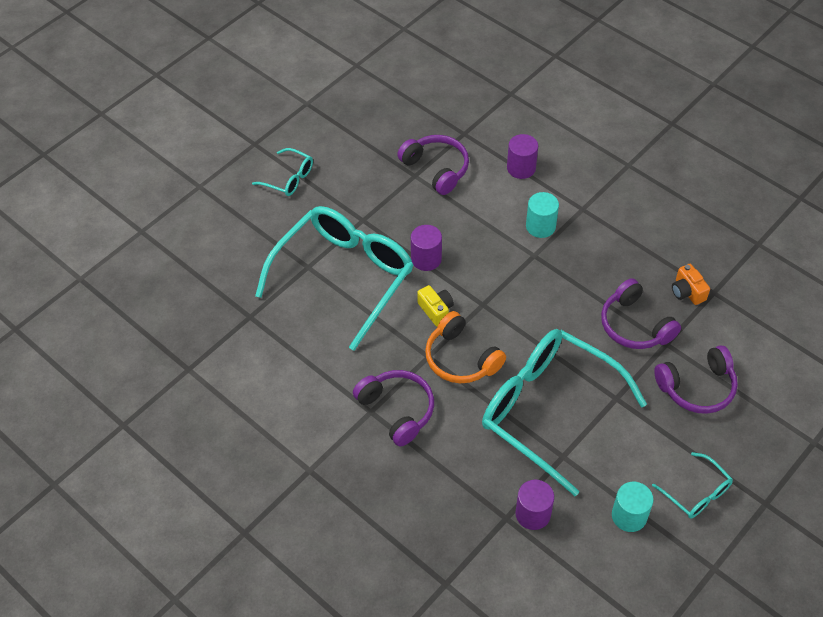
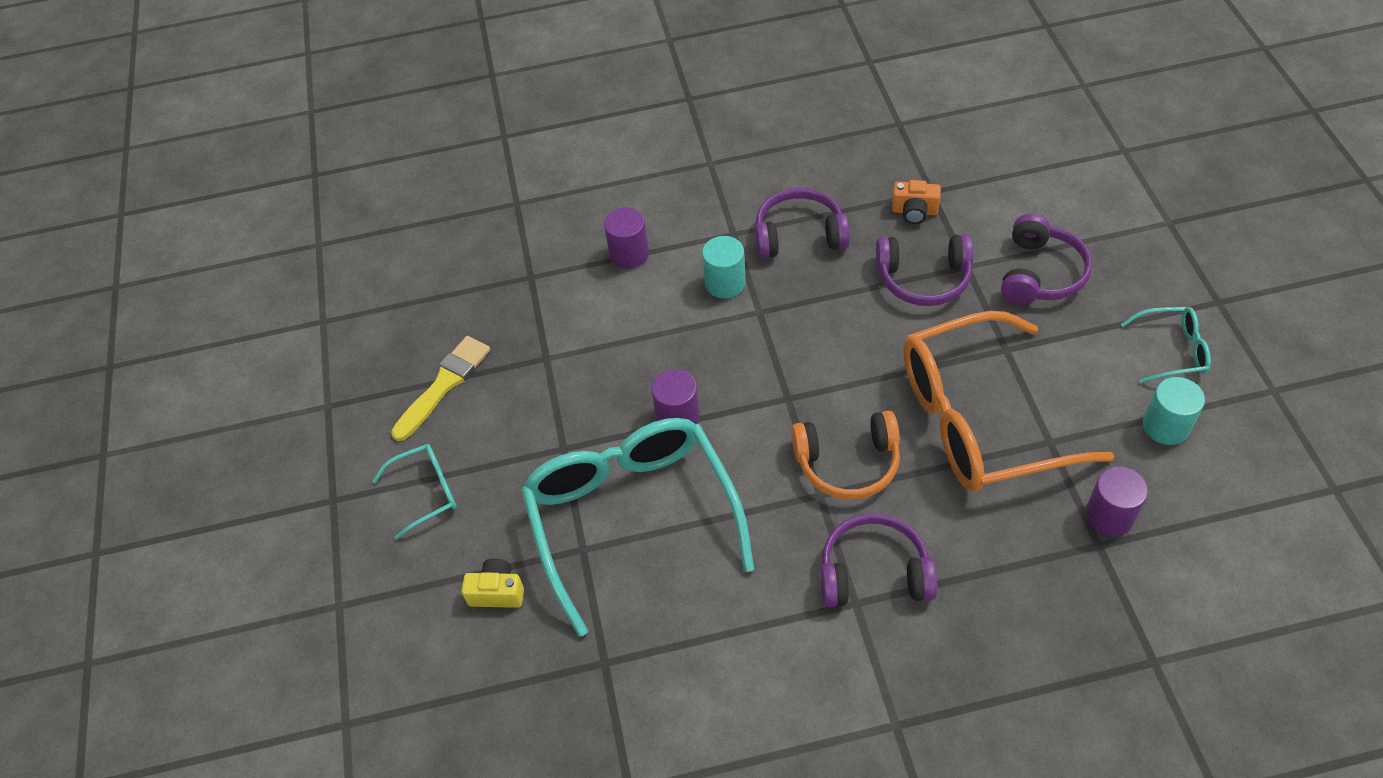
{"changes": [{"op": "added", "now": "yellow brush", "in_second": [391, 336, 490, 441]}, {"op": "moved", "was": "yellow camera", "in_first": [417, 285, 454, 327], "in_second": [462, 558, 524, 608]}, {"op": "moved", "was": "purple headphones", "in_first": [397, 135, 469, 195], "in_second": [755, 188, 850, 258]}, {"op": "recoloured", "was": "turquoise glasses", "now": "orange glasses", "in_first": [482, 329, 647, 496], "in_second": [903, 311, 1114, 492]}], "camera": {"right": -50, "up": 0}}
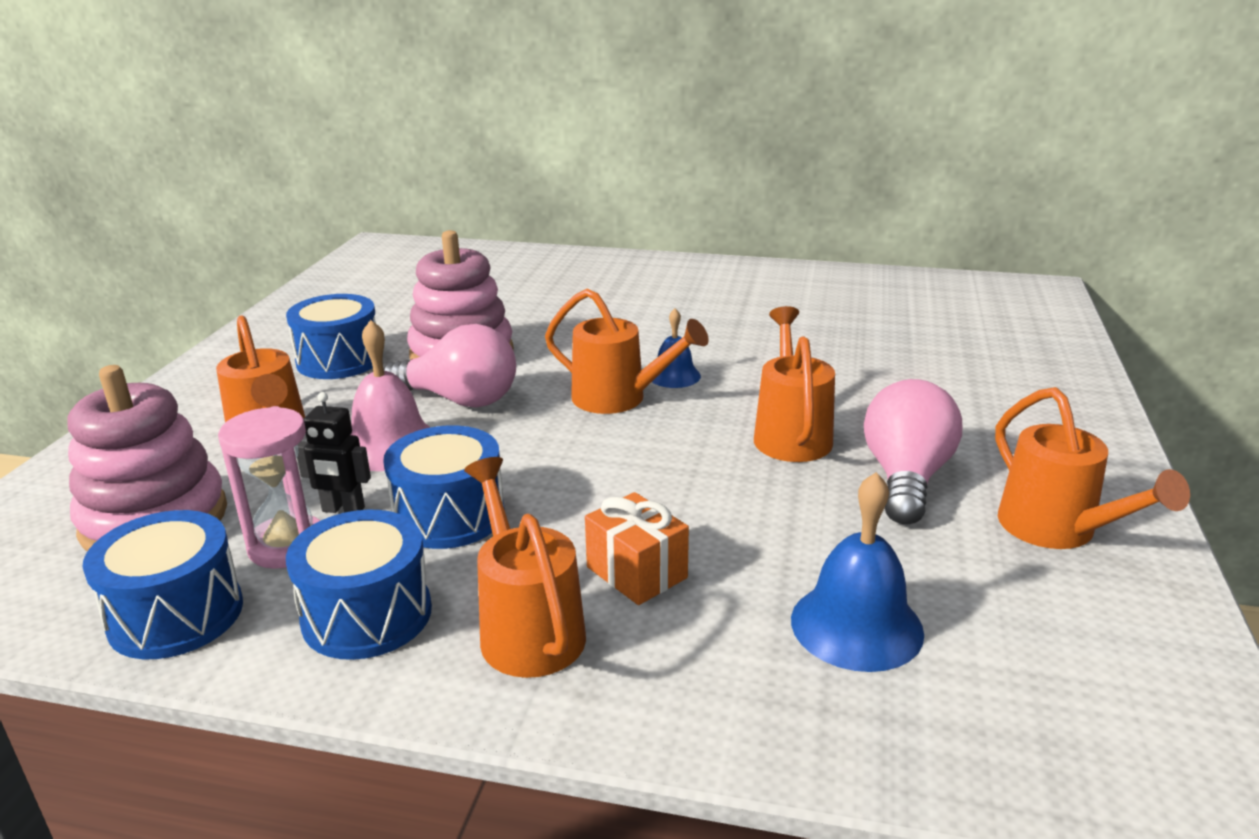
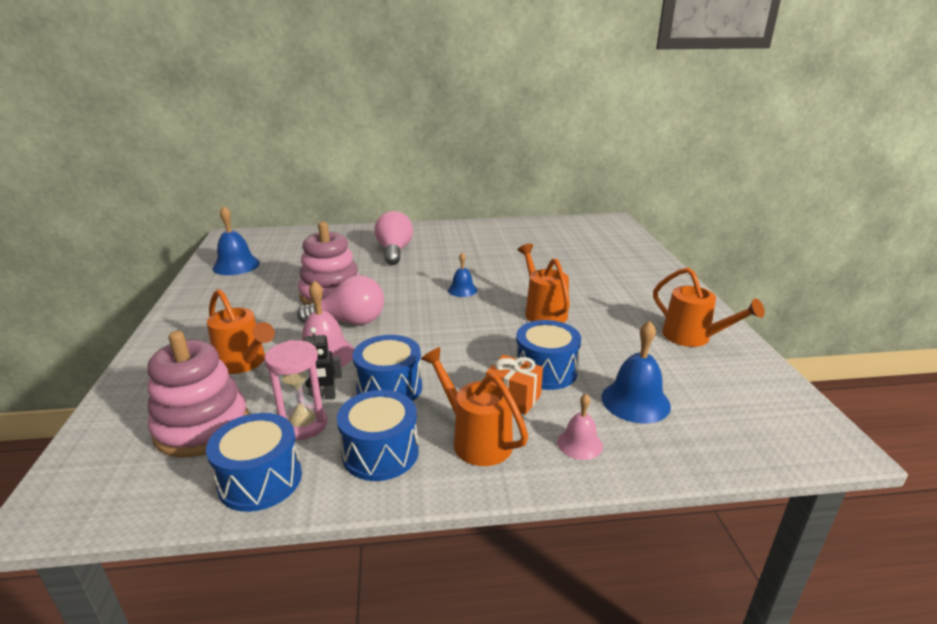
{"changes": [{"op": "added", "now": "blue bell", "in_second": [212, 206, 260, 275]}, {"op": "moved", "was": "pink light bulb", "in_first": [864, 379, 962, 524], "in_second": [374, 211, 413, 265]}, {"op": "moved", "was": "blue drum", "in_first": [286, 294, 376, 379], "in_second": [516, 320, 581, 390]}, {"op": "added", "now": "pink bell", "in_second": [557, 394, 603, 460]}, {"op": "removed", "was": "orange watering can", "in_first": [545, 289, 709, 414]}], "camera": {"right": -20, "up": 0}}
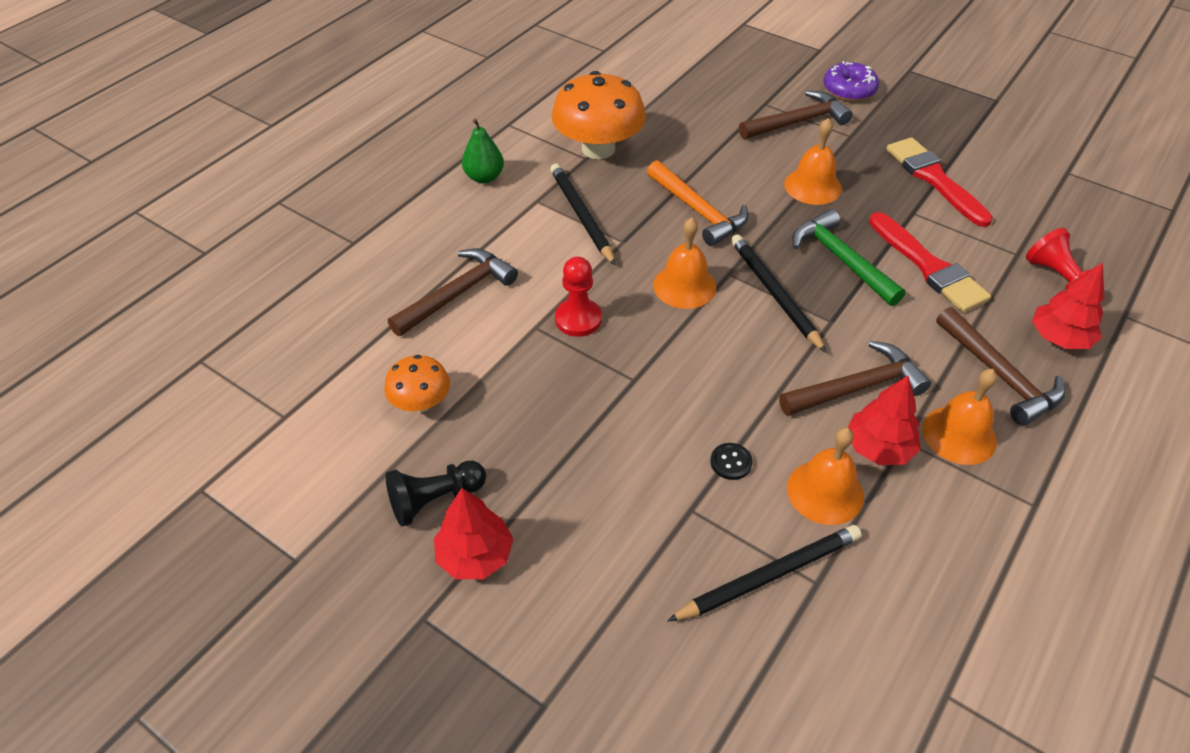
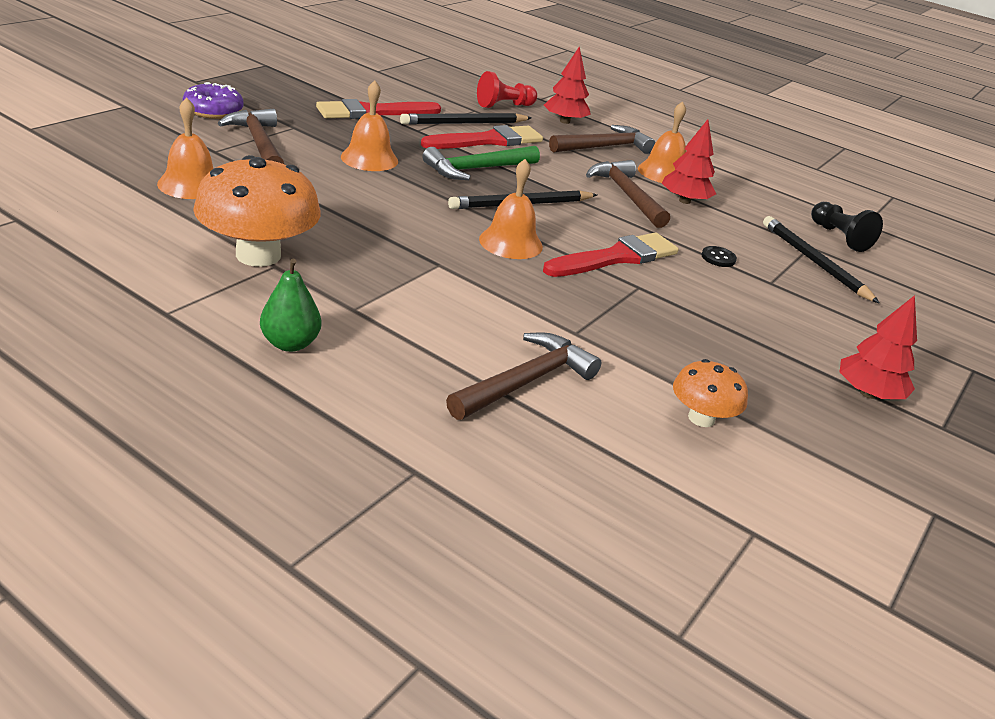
{"changes": [{"op": "moved", "was": "orange bell", "in_first": [787, 427, 864, 525], "in_second": [157, 97, 214, 199]}, {"op": "moved", "was": "black pencil", "in_first": [550, 163, 616, 266], "in_second": [400, 113, 531, 125]}, {"op": "turned", "was": "brown hammer", "in_first": [388, 249, 518, 336], "in_second": [446, 332, 601, 420], "clockwise": 90}, {"op": "added", "now": "red brush", "in_second": [543, 233, 679, 277]}, {"op": "moved", "was": "black pawn", "in_first": [386, 461, 486, 527], "in_second": [811, 202, 883, 252]}, {"op": "removed", "was": "red pawn", "in_first": [555, 257, 602, 337]}, {"op": "removed", "was": "orange hammer", "in_first": [647, 160, 749, 246]}], "camera": {"right": -95, "up": -15}}
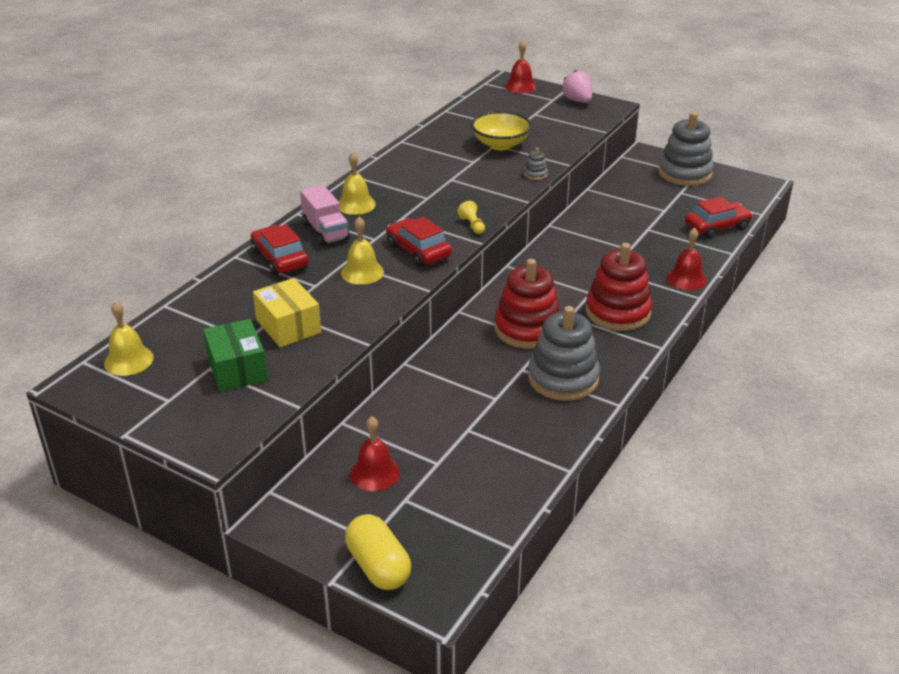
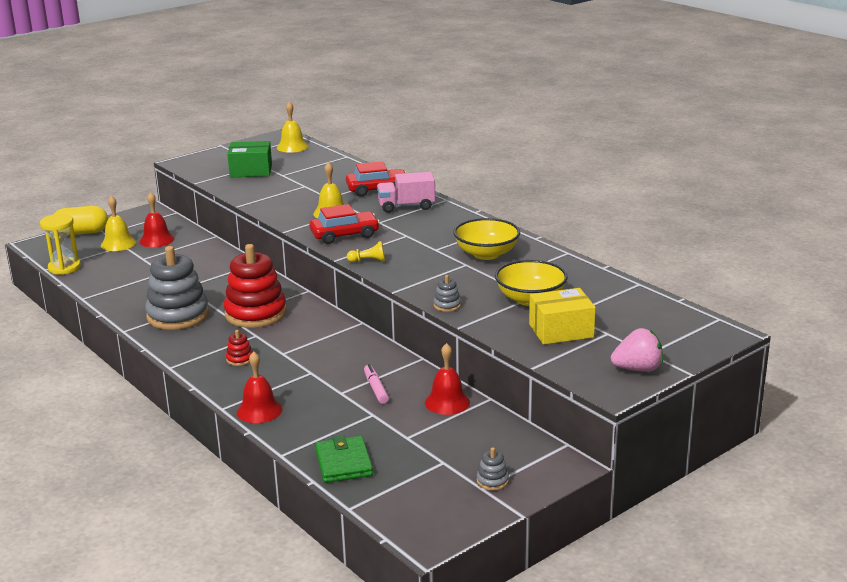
{"changes": [{"op": "added", "now": "yellow hourglass", "in_second": [40, 214, 81, 275]}, {"op": "moved", "was": "yellow bell", "in_first": [339, 152, 376, 215], "in_second": [101, 196, 136, 251]}, {"op": "resized", "was": "red stacking toy", "in_first": [586, 243, 652, 331], "in_second": [226, 330, 253, 366], "ratio": 0.41}, {"op": "replaced", "was": "red car", "now": "green wallet", "in_first": [685, 197, 753, 239], "in_second": [315, 435, 373, 483]}, {"op": "added", "now": "pink marker", "in_second": [364, 364, 389, 404]}, {"op": "moved", "was": "red bell", "in_first": [505, 40, 537, 93], "in_second": [425, 343, 470, 415]}, {"op": "added", "now": "yellow bowl", "in_second": [453, 218, 520, 260]}, {"op": "resized", "was": "grey stacking toy", "in_first": [658, 112, 714, 186], "in_second": [477, 447, 509, 491], "ratio": 0.41}, {"op": "moved", "was": "yellow box", "in_first": [253, 278, 321, 347], "in_second": [529, 288, 596, 345]}], "camera": {"right": 110, "up": -10}}
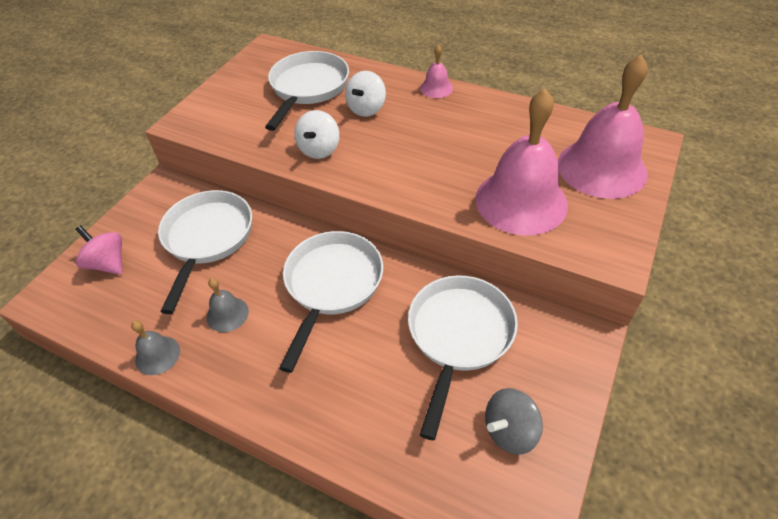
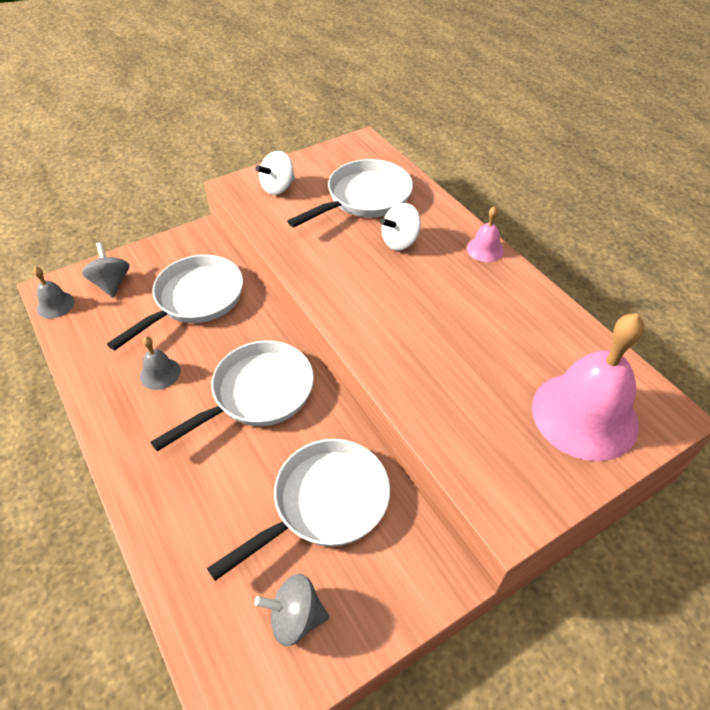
{"changes": [{"op": "moved", "was": "grey bell", "in_first": [131, 321, 180, 375], "in_second": [33, 267, 75, 318]}, {"op": "recoloured", "was": "pink spinning top", "now": "grey spinning top", "in_first": [75, 225, 123, 275], "in_second": [82, 243, 130, 298]}, {"op": "moved", "was": "white spinning top", "in_first": [294, 110, 339, 159], "in_second": [255, 151, 295, 195]}, {"op": "removed", "was": "pink bell", "in_first": [475, 89, 568, 235]}], "camera": {"right": 30, "up": 0}}
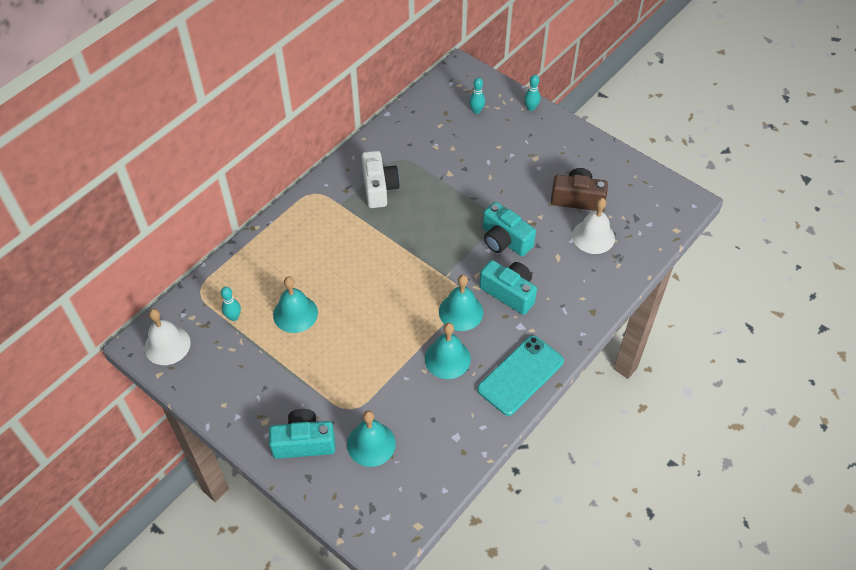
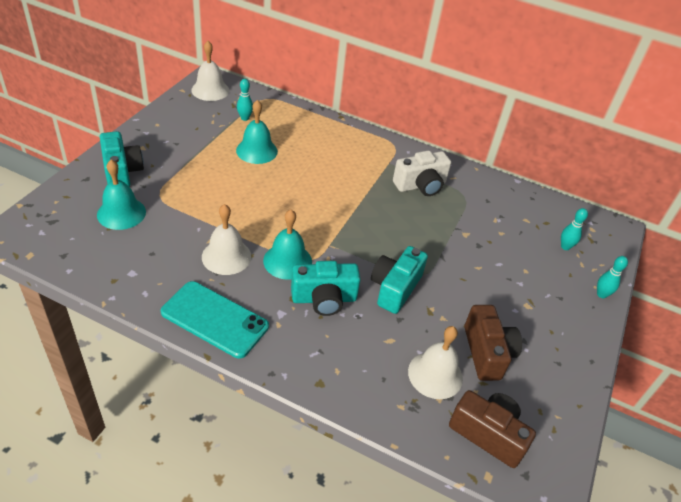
{"changes": [{"op": "recoloured", "was": "turquoise bell", "now": "white bell", "in_first": [425, 323, 471, 379], "in_second": [202, 204, 251, 275]}, {"op": "turned", "was": "turquoise camera", "in_first": [479, 260, 537, 315], "in_second": [291, 261, 361, 316], "clockwise": 60}, {"op": "added", "now": "brown camera", "in_second": [449, 390, 536, 468]}], "camera": {"right": 70, "up": -10}}
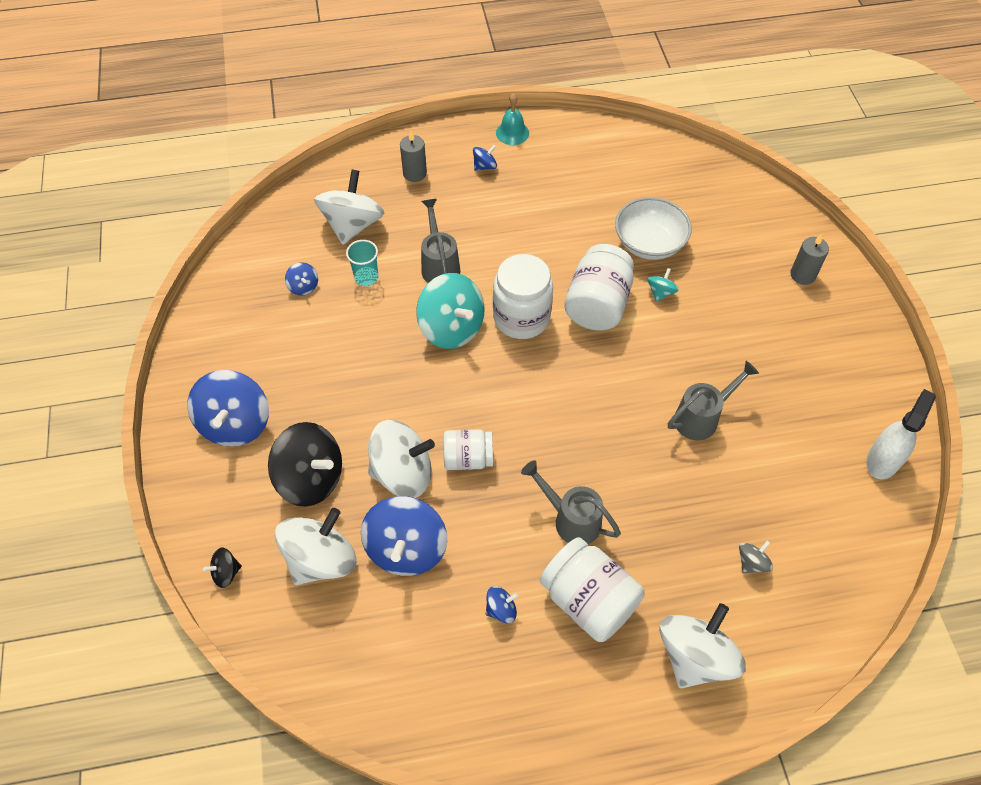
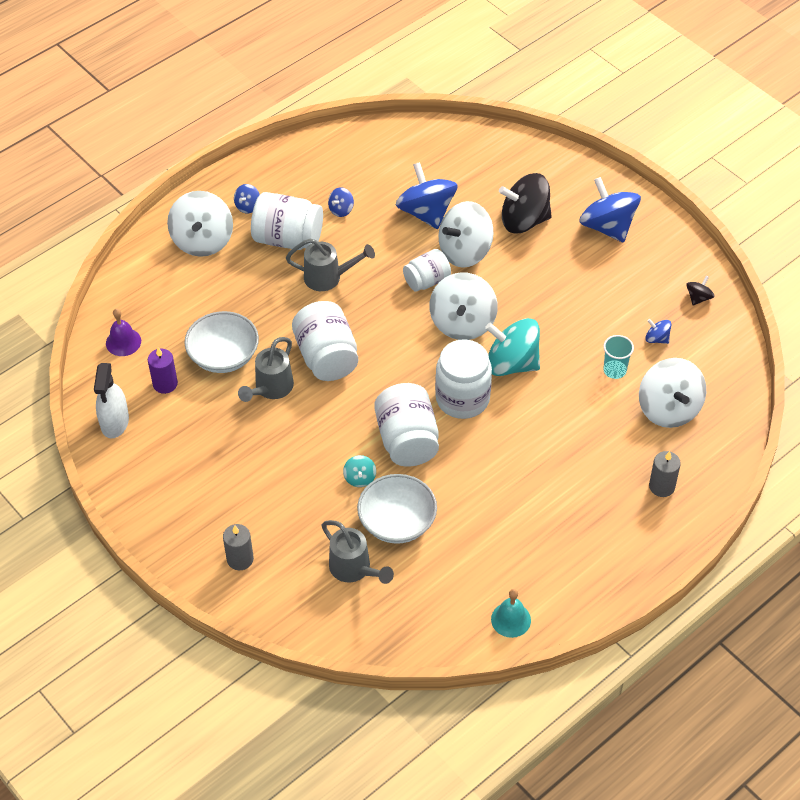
{"changes": [{"op": "added", "now": "purple bell", "in_second": [106, 308, 141, 356]}, {"op": "added", "now": "purple candle", "in_second": [148, 348, 178, 394]}, {"op": "added", "now": "white bowl", "in_second": [184, 311, 259, 373]}, {"op": "moved", "was": "blue spinning top", "in_first": [473, 145, 497, 171], "in_second": [234, 184, 260, 213]}, {"op": "added", "now": "white jar", "in_second": [292, 301, 358, 381]}, {"op": "moved", "was": "grey watering can", "in_first": [421, 199, 460, 283], "in_second": [321, 520, 394, 584]}, {"op": "moved", "was": "white spinning top", "in_first": [275, 508, 356, 585], "in_second": [429, 273, 498, 340]}, {"op": "moved", "was": "turquoise bell", "in_first": [496, 94, 529, 145], "in_second": [491, 589, 531, 638]}, {"op": "moved", "was": "black spinning top", "in_first": [203, 547, 242, 588], "in_second": [686, 276, 715, 305]}, {"op": "removed", "was": "grey spinning top", "in_first": [739, 541, 773, 574]}], "camera": {"right": 150, "up": -5}}
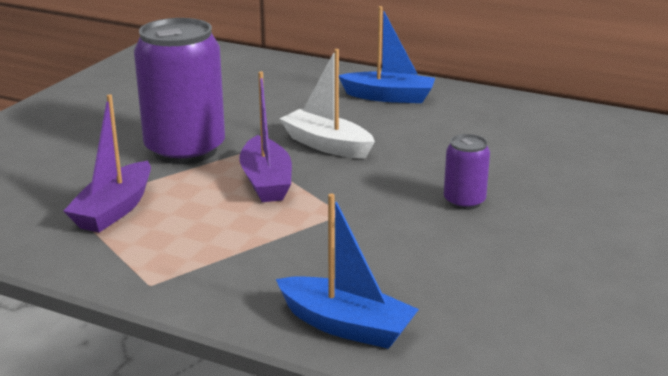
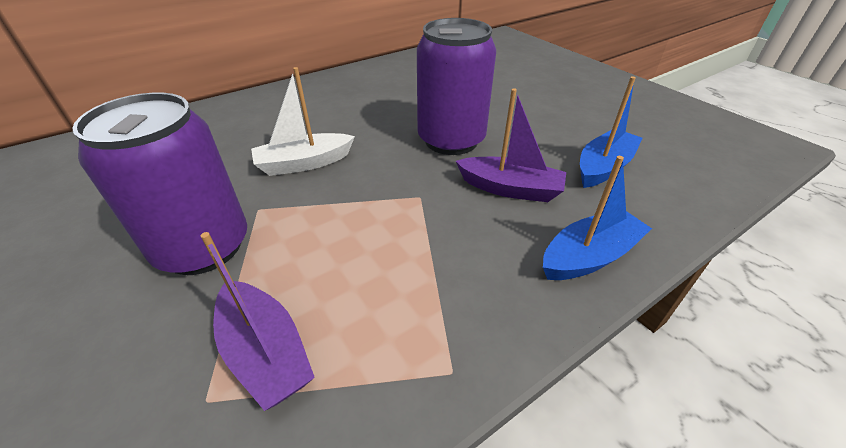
{"changes": [{"op": "resized", "was": "purple can", "in_first": [444, 134, 490, 210], "in_second": [417, 18, 496, 155], "ratio": 2.12}, {"op": "moved", "was": "purple boat", "in_first": [239, 71, 292, 202], "in_second": [456, 88, 566, 202]}, {"op": "moved", "was": "blue boat", "in_first": [339, 6, 435, 103], "in_second": [580, 76, 642, 188]}], "camera": {"right": -60, "up": 15}}
